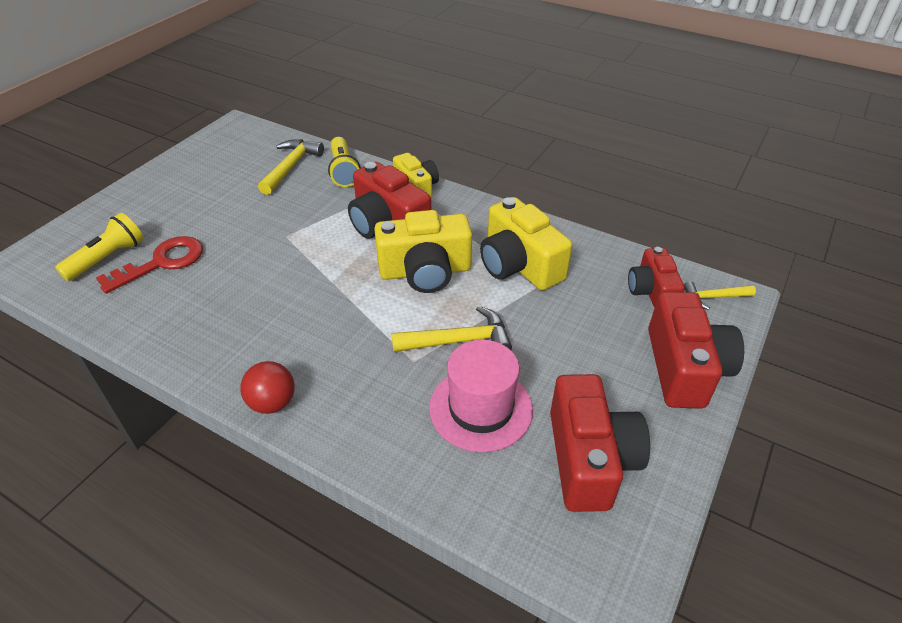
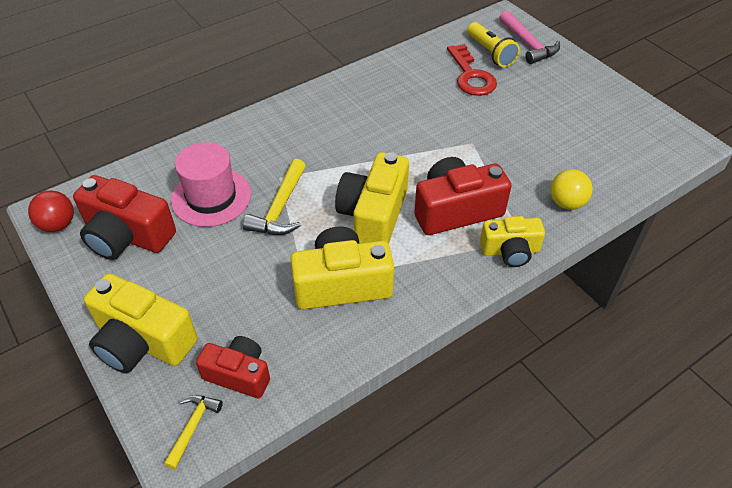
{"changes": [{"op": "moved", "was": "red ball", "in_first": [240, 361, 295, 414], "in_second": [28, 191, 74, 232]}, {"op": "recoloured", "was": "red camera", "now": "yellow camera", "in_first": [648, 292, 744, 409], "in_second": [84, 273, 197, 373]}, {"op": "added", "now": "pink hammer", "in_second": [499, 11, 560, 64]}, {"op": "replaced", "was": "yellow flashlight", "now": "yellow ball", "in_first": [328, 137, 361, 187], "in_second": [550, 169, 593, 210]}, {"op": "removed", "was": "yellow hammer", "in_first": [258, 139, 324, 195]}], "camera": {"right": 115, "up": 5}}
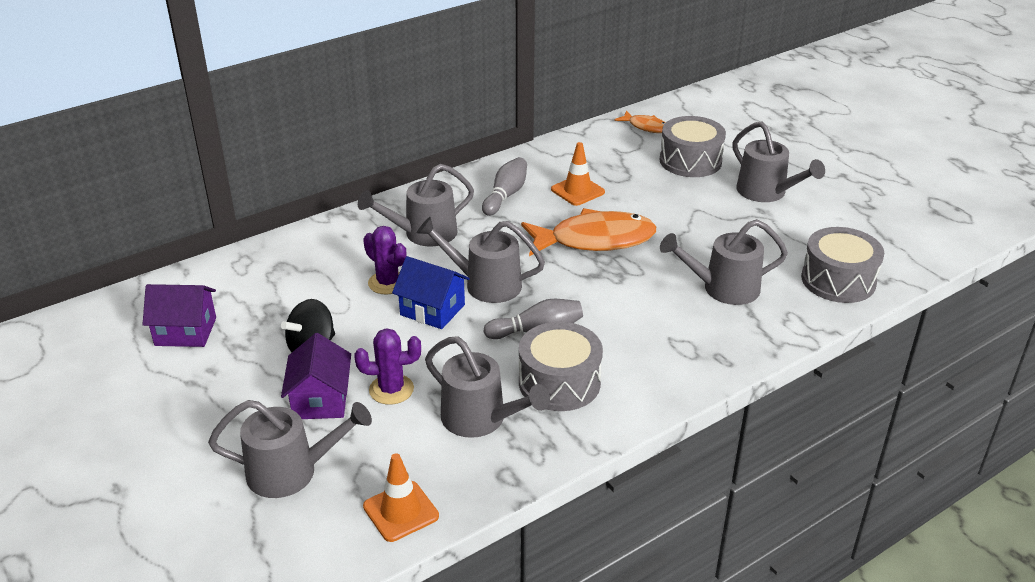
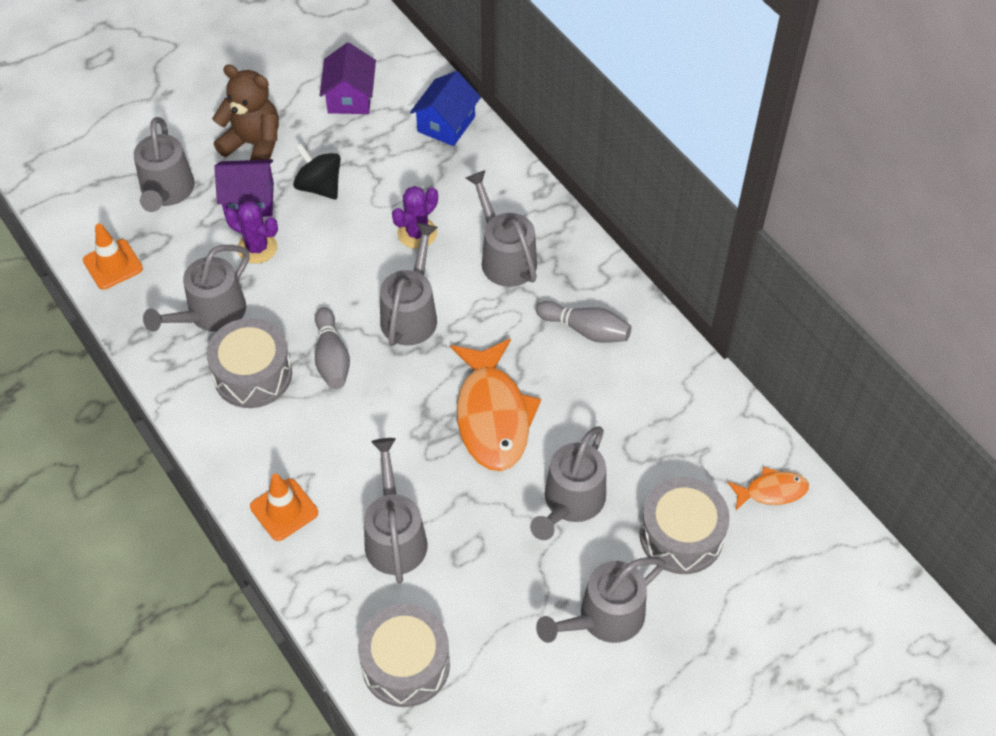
{"changes": [{"op": "added", "now": "brown teddy bear", "in_second": [212, 64, 279, 160]}, {"op": "turned", "was": "purple cactus", "in_first": [354, 328, 421, 405], "in_second": [225, 201, 278, 264], "clockwise": -60}, {"op": "moved", "was": "orange traffic cone", "in_first": [551, 142, 605, 206], "in_second": [250, 474, 318, 541]}, {"op": "moved", "was": "blue house", "in_first": [392, 256, 470, 329], "in_second": [410, 71, 481, 146]}, {"op": "added", "now": "grey watering can", "in_second": [530, 426, 606, 540]}, {"op": "turned", "was": "orange fish", "in_first": [614, 110, 666, 133], "in_second": [728, 467, 809, 510], "clockwise": -135}], "camera": {"right": 90, "up": 20}}
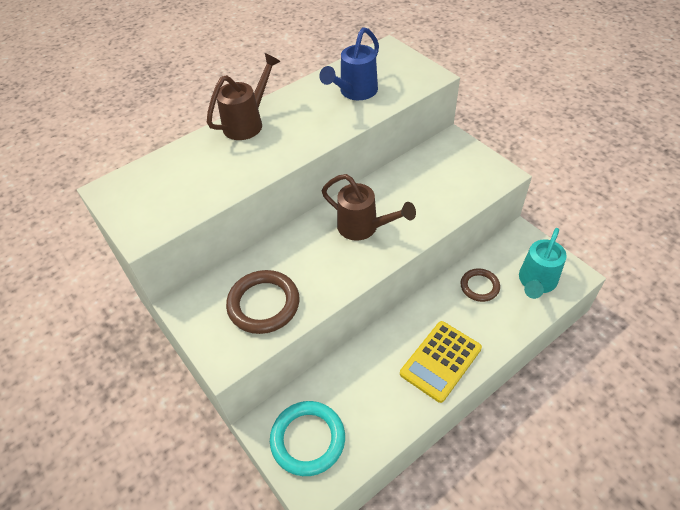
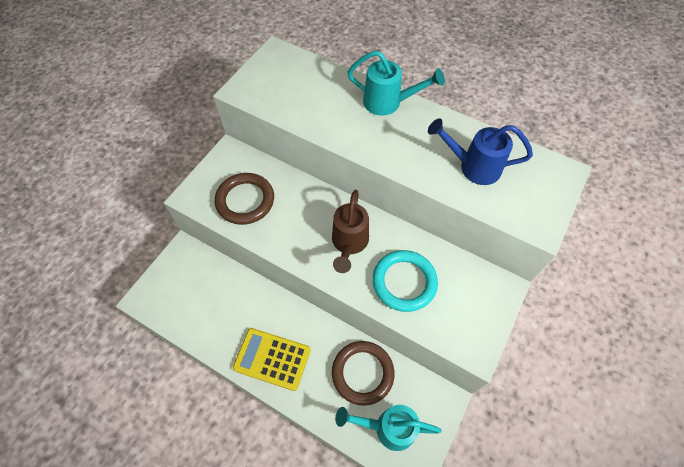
{"changes": [{"op": "resized", "was": "brown ring", "in_first": [461, 268, 500, 302], "in_second": [332, 341, 395, 406], "ratio": 1.63}, {"op": "recoloured", "was": "brown watering can", "now": "turquoise watering can", "in_first": [207, 53, 281, 140], "in_second": [347, 50, 445, 115]}, {"op": "moved", "was": "turquoise ring", "in_first": [270, 401, 345, 476], "in_second": [372, 250, 438, 312]}], "camera": {"right": 65, "up": 10}}
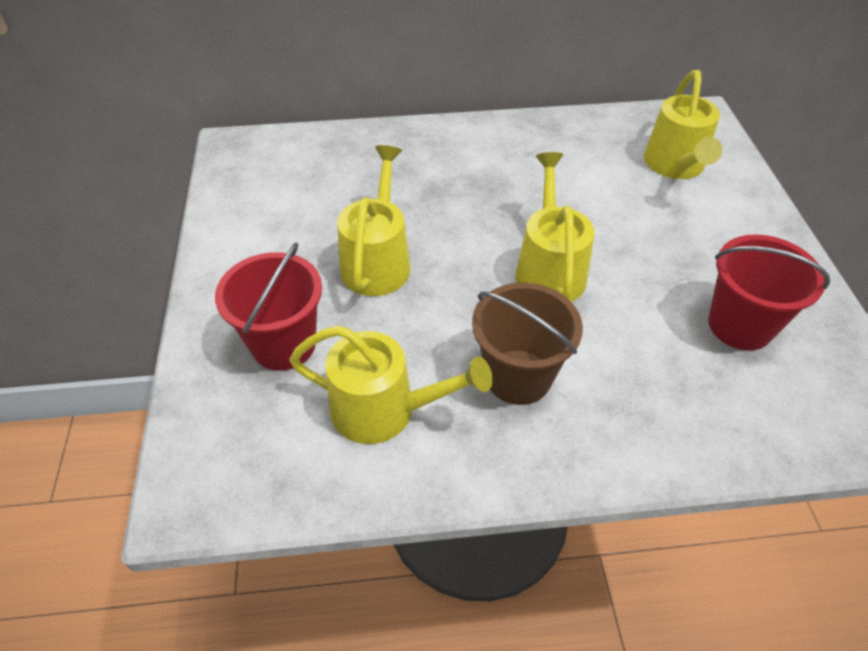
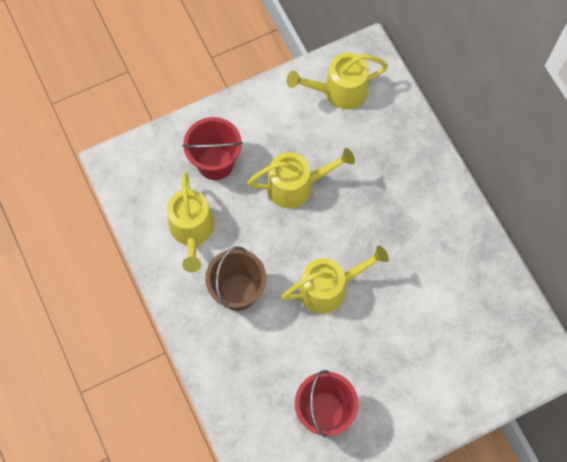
{"changes": [{"op": "moved", "was": "yellow watering can", "in_first": [644, 70, 722, 179], "in_second": [287, 53, 388, 109]}], "camera": {"right": 70, "up": 20}}
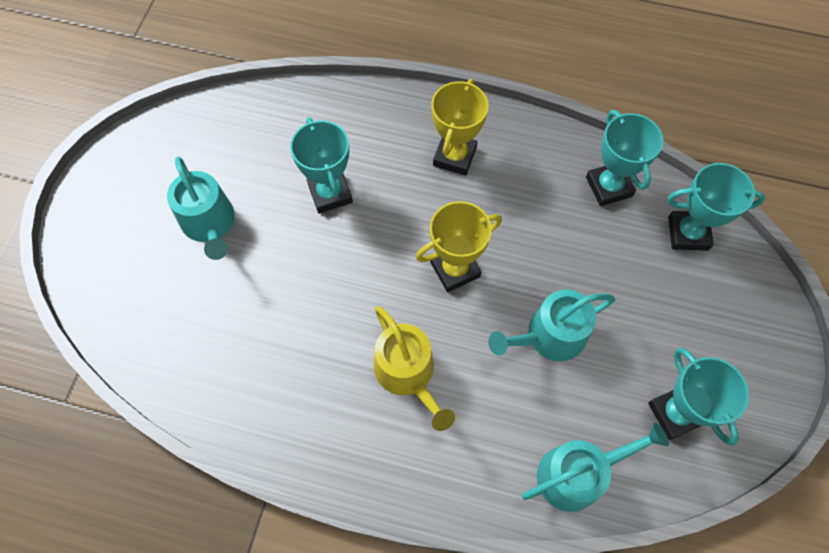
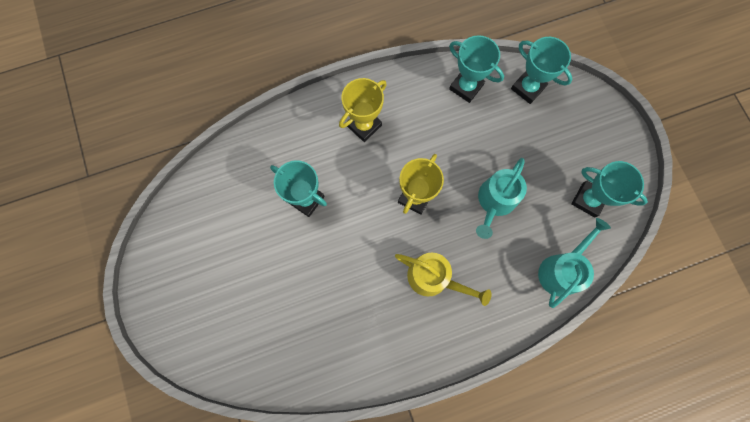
{"changes": [{"op": "turned", "was": "yellow trophy", "in_first": [431, 79, 489, 175], "in_second": [339, 78, 387, 142], "clockwise": 60}, {"op": "turned", "was": "turquoise trophy", "in_first": [668, 163, 765, 251], "in_second": [511, 37, 573, 104], "clockwise": 75}, {"op": "removed", "was": "turquoise watering can", "in_first": [167, 157, 235, 260]}], "camera": {"right": -35, "up": 10}}
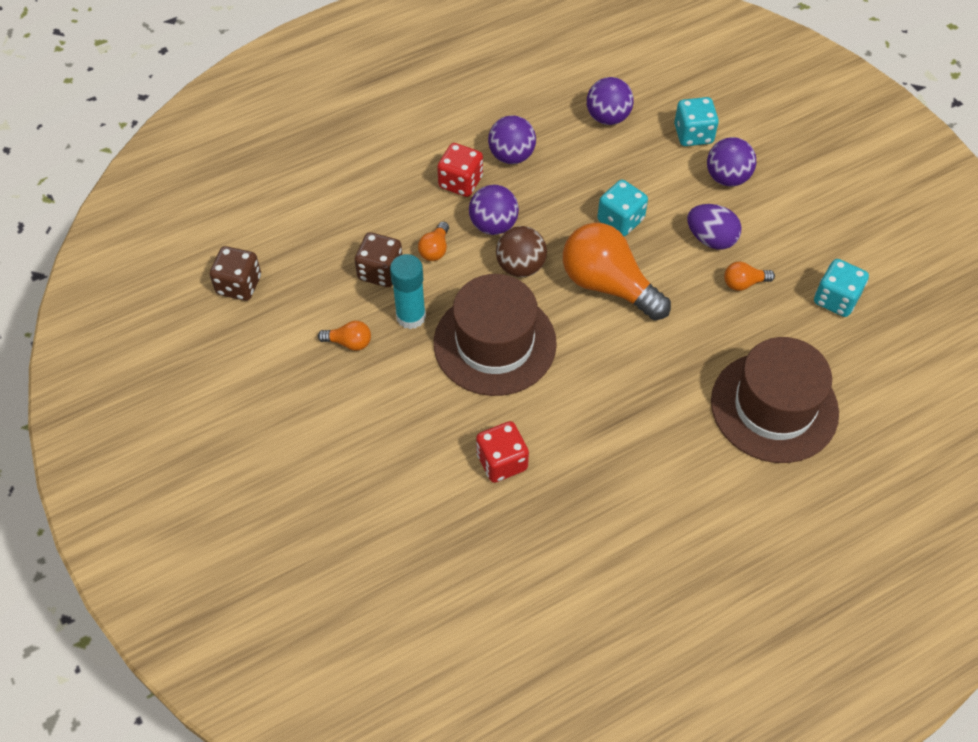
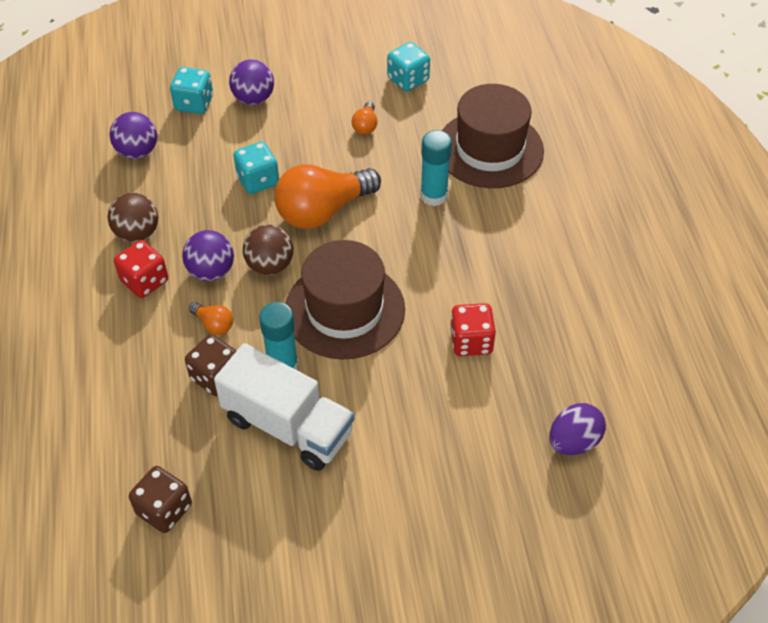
{"changes": [{"op": "recoloured", "was": "purple ball", "now": "brown ball", "in_first": [488, 115, 536, 164], "in_second": [107, 193, 158, 242]}, {"op": "replaced", "was": "orange light bulb", "now": "white truck", "in_first": [318, 321, 371, 351], "in_second": [214, 343, 354, 471]}, {"op": "added", "now": "turquoise glue stick", "in_second": [420, 130, 452, 206]}, {"op": "moved", "was": "purple egg", "in_first": [687, 204, 741, 249], "in_second": [549, 403, 606, 455]}], "camera": {"right": -70, "up": -5}}
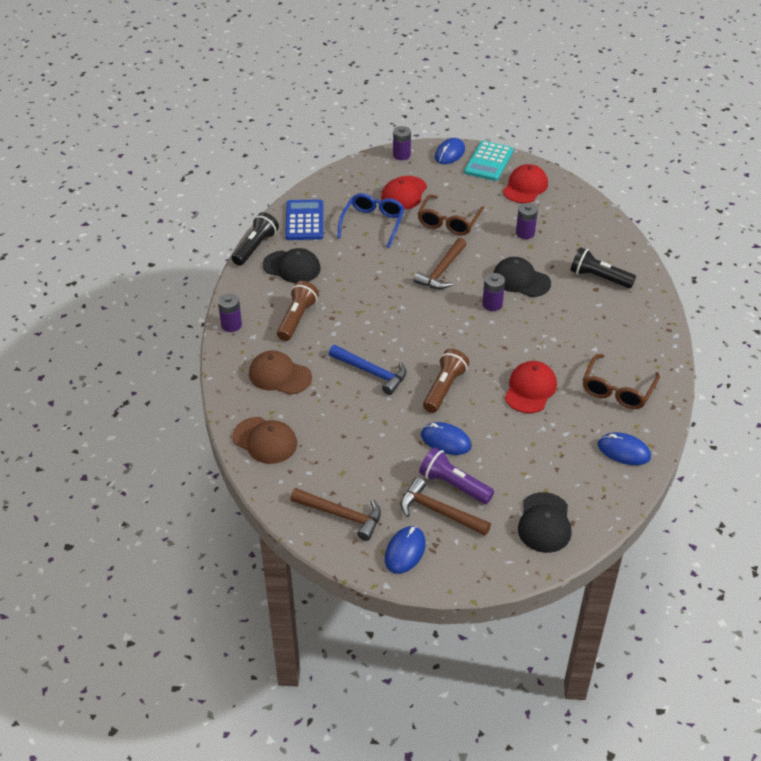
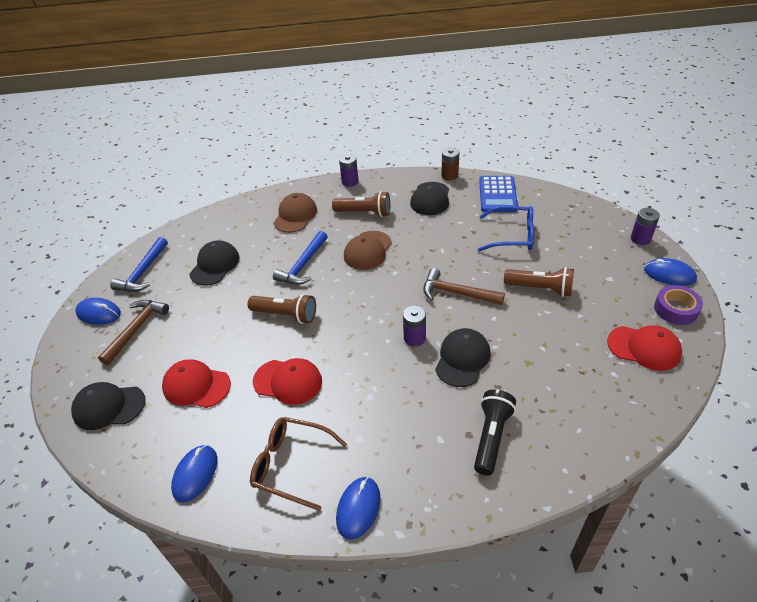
{"changes": [{"op": "recoloured", "was": "brown hammer", "now": "blue hammer", "in_first": [290, 488, 381, 541], "in_second": [110, 237, 168, 292]}, {"op": "moved", "was": "red cap", "in_first": [381, 176, 427, 210], "in_second": [162, 359, 231, 408]}, {"op": "added", "now": "black cap", "in_second": [189, 240, 240, 286]}, {"op": "moved", "was": "blue mouse", "in_first": [421, 422, 472, 455], "in_second": [336, 477, 381, 540]}, {"op": "moved", "was": "brown cap", "in_first": [233, 417, 297, 464], "in_second": [344, 231, 392, 270]}, {"op": "replaced", "was": "black flashlight", "now": "brown battery", "in_first": [232, 212, 279, 266], "in_second": [441, 147, 459, 181]}, {"op": "turned", "was": "blue calculator", "in_first": [285, 199, 323, 240], "in_second": [479, 176, 518, 212], "clockwise": 105}, {"op": "replaced", "was": "brown glasses", "now": "brown flashlight", "in_first": [418, 194, 484, 236], "in_second": [504, 267, 574, 297]}, {"op": "replaced", "was": "turquoise calculator", "now": "purple tape", "in_first": [464, 141, 514, 181], "in_second": [654, 285, 703, 325]}, {"op": "removed", "was": "purple flashlight", "in_first": [419, 447, 494, 504]}, {"op": "removed", "was": "purple battery", "in_first": [516, 203, 538, 239]}], "camera": {"right": 85, "up": 0}}
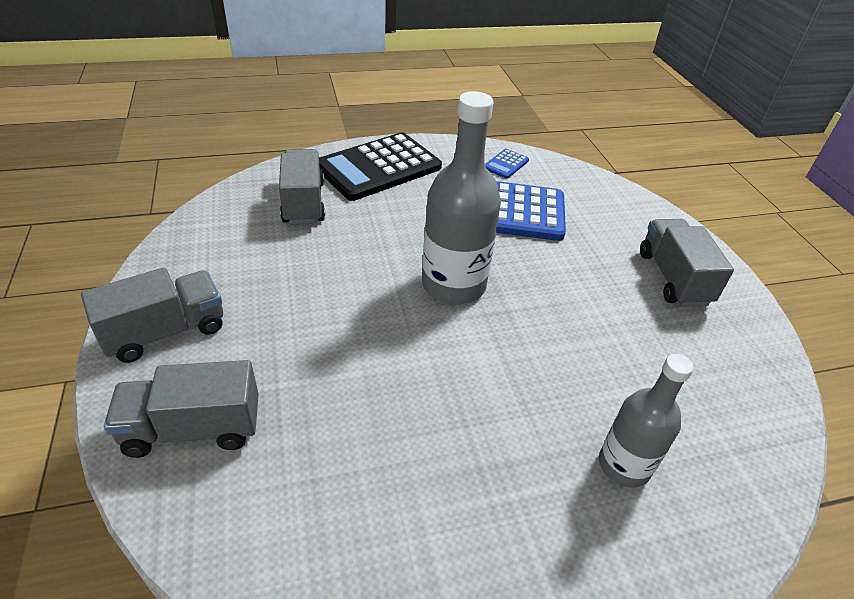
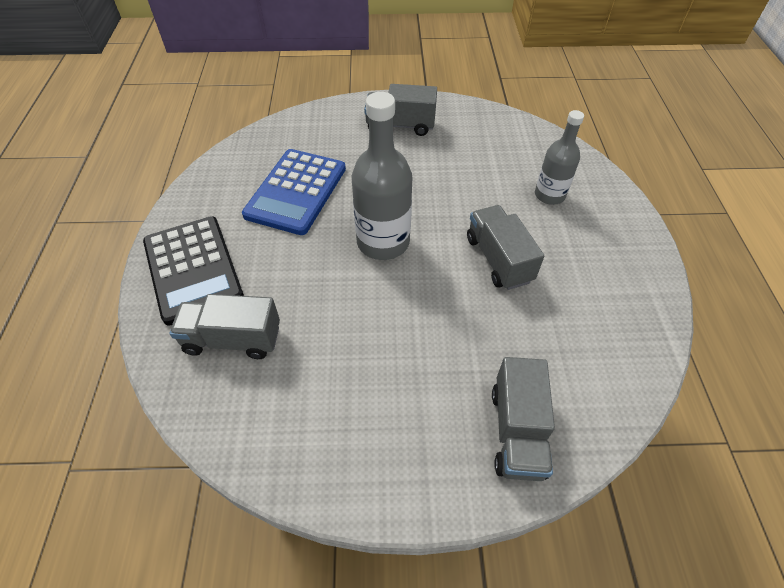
{"changes": [{"op": "moved", "was": "grey truck", "in_first": [81, 267, 223, 363], "in_second": [467, 205, 544, 290]}, {"op": "removed", "was": "blue calculator", "in_first": [485, 149, 529, 179]}], "camera": {"right": -75, "up": 10}}
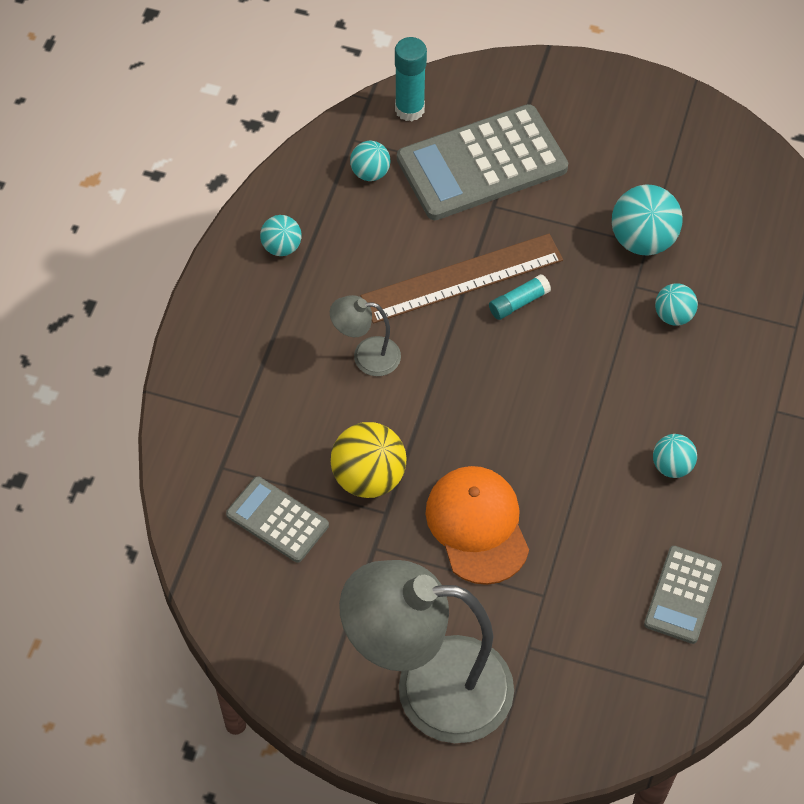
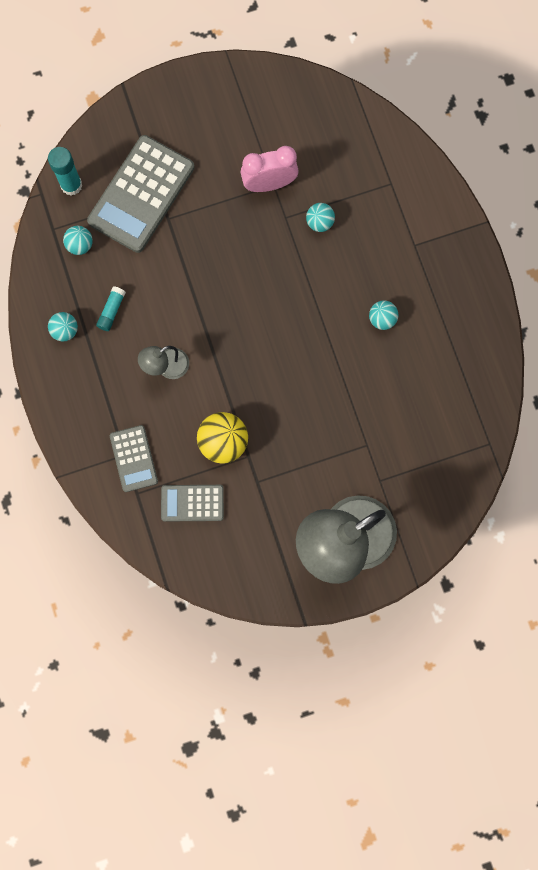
{"changes": [{"op": "moved", "was": "turquoise glue stick", "in_first": [489, 274, 551, 320], "in_second": [96, 286, 126, 331]}, {"op": "moved", "was": "grey calculator", "in_first": [644, 546, 722, 644], "in_second": [110, 425, 158, 492]}, {"op": "replaced", "was": "turquoise ball", "now": "pink clock", "in_first": [612, 184, 683, 256], "in_second": [240, 146, 299, 192]}, {"op": "removed", "was": "brown ruler", "in_first": [361, 234, 563, 324]}, {"op": "removed", "was": "orange cap", "in_first": [425, 466, 529, 585]}], "camera": {"right": -35, "up": 20}}
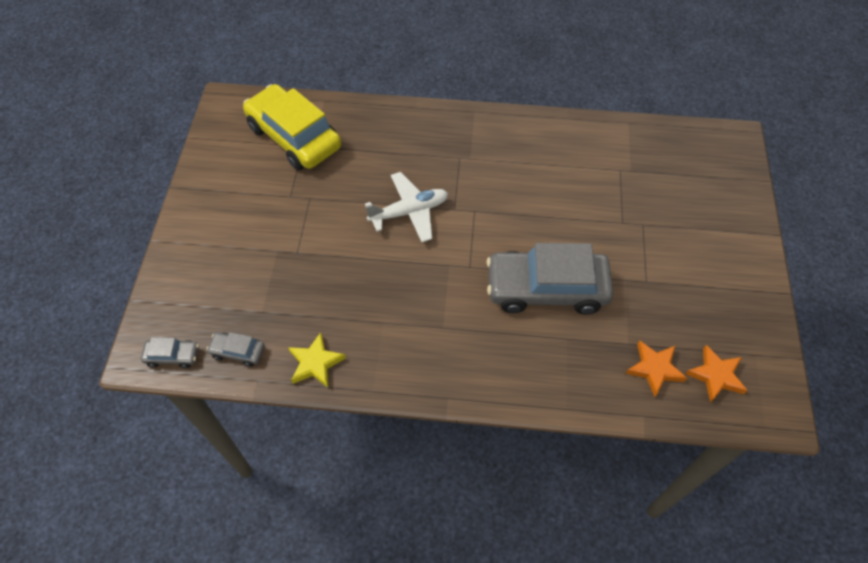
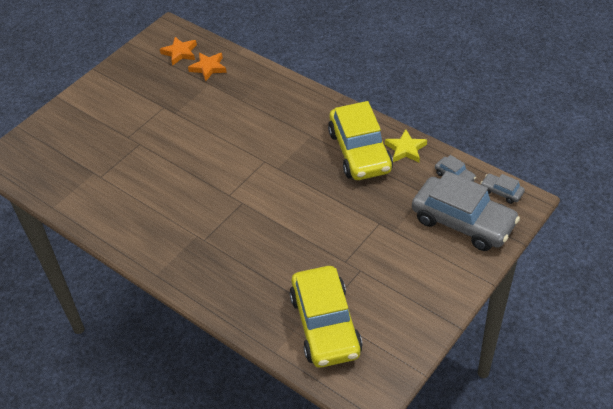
{"changes": [{"op": "added", "now": "yellow car", "in_second": [328, 101, 393, 180]}, {"op": "moved", "was": "grey car", "in_first": [486, 243, 613, 314], "in_second": [412, 171, 520, 251]}, {"op": "removed", "was": "white plane", "in_first": [365, 172, 448, 242]}], "camera": {"right": -145, "up": -10}}
